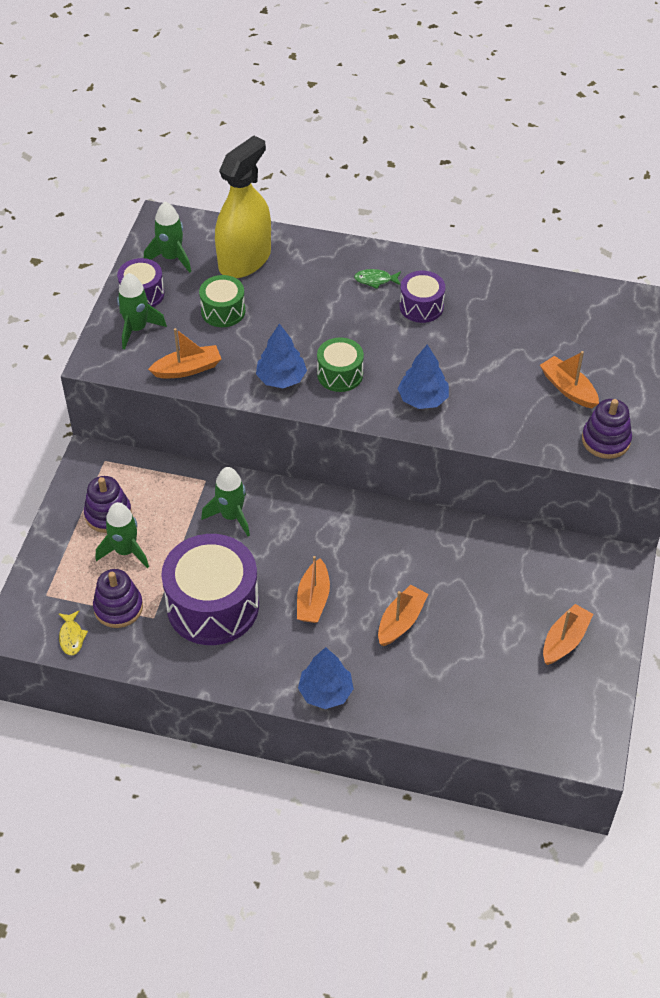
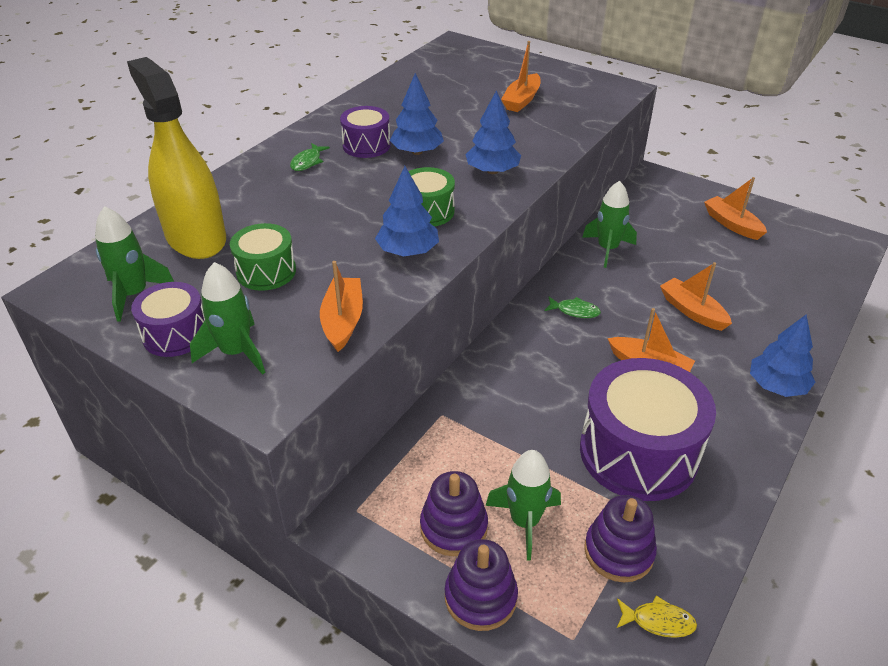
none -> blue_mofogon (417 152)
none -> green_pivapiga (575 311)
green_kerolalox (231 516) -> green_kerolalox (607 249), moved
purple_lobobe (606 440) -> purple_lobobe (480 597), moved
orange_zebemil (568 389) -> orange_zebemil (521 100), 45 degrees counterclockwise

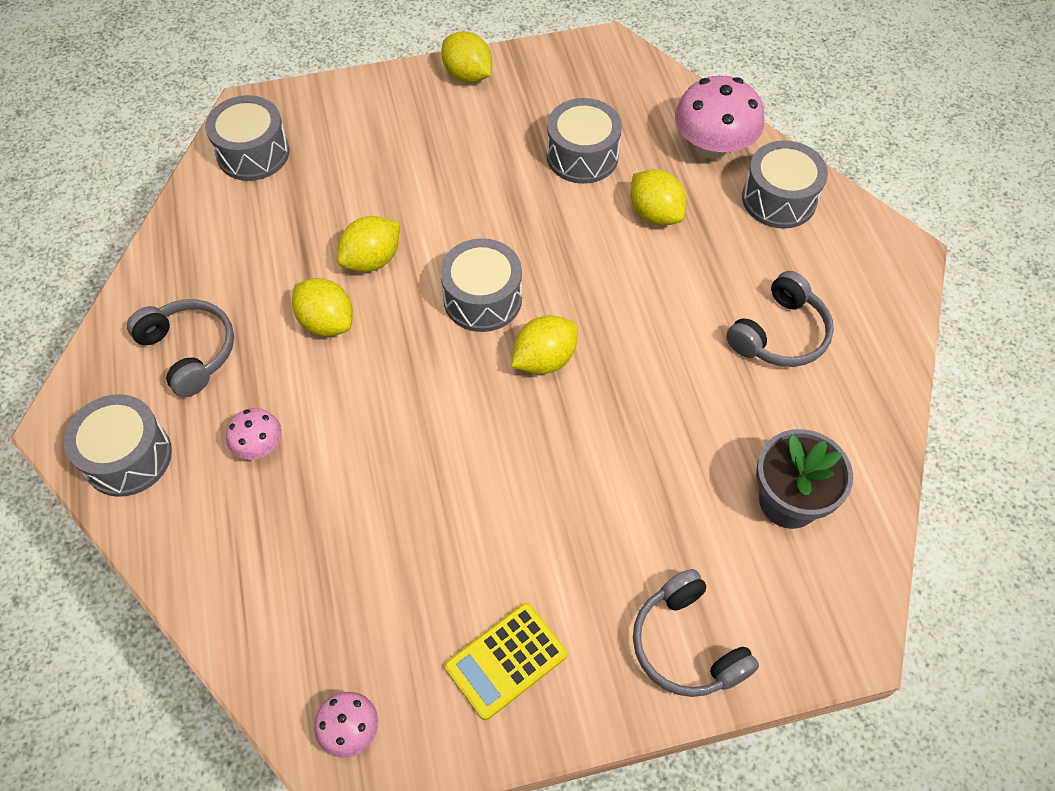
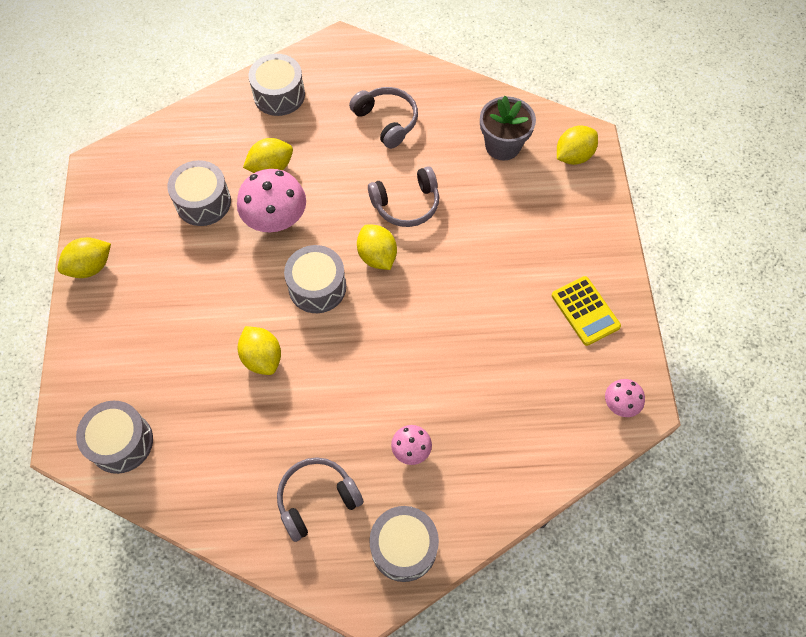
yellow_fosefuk (327 322) -> yellow_fosefuk (573 156), moved
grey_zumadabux (686 645) -> grey_zumadabux (406 204), moved
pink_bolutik (713 146) -> pink_bolutik (275 218), moved

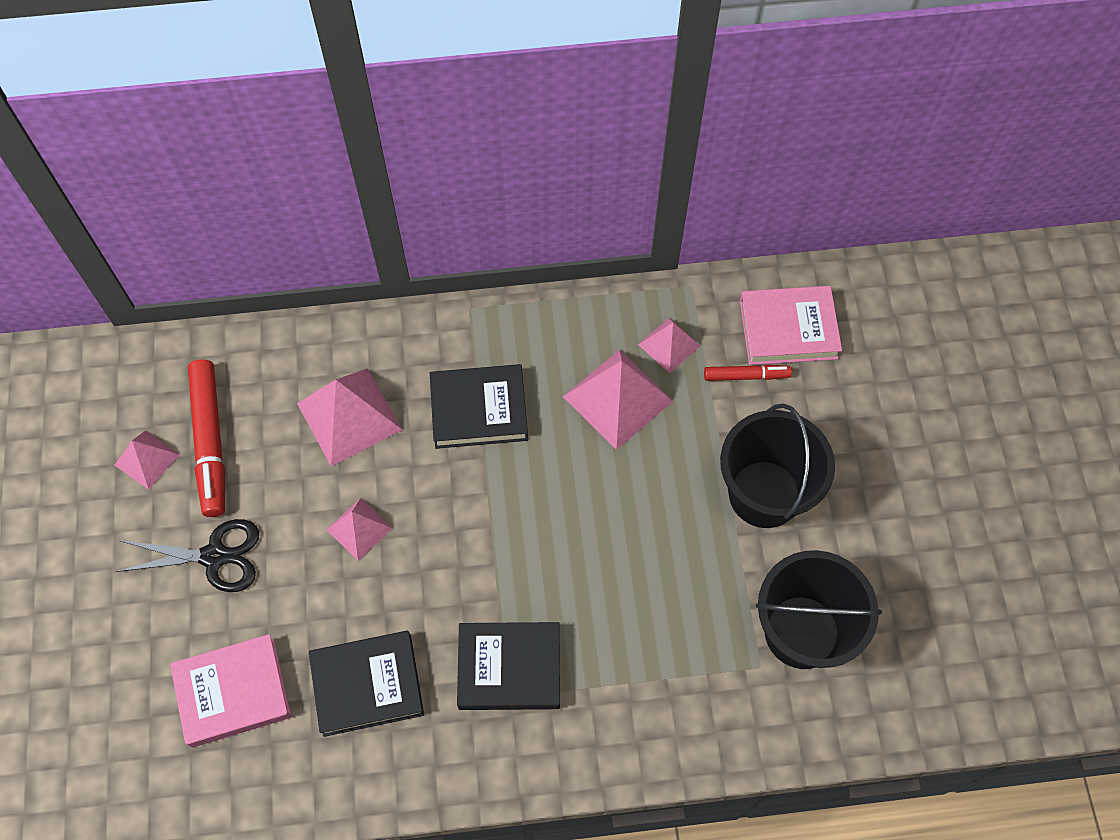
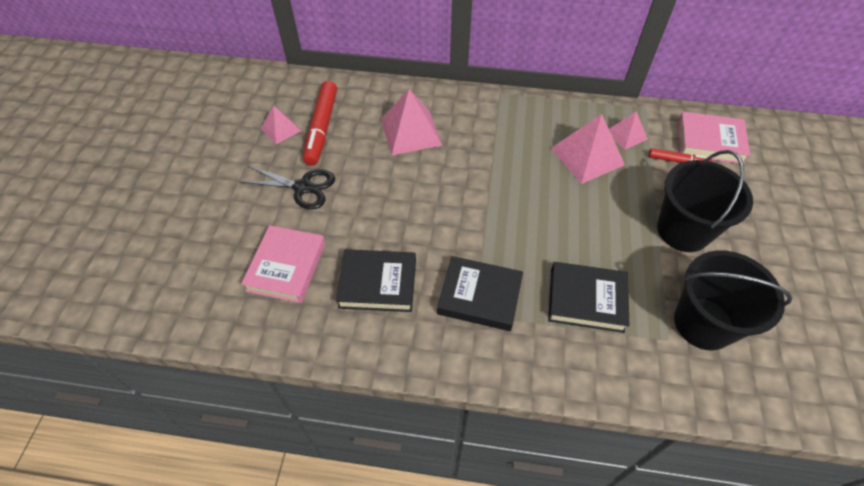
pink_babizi (359 528) -> none
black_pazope (479 410) -> black_pazope (586 300), moved
pink_pazope (233 693) -> pink_pazope (286 267), 75 degrees counterclockwise

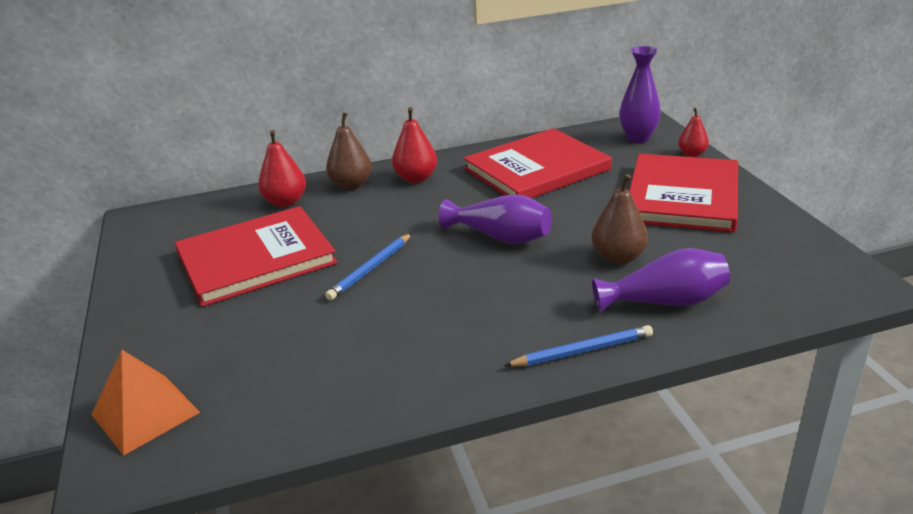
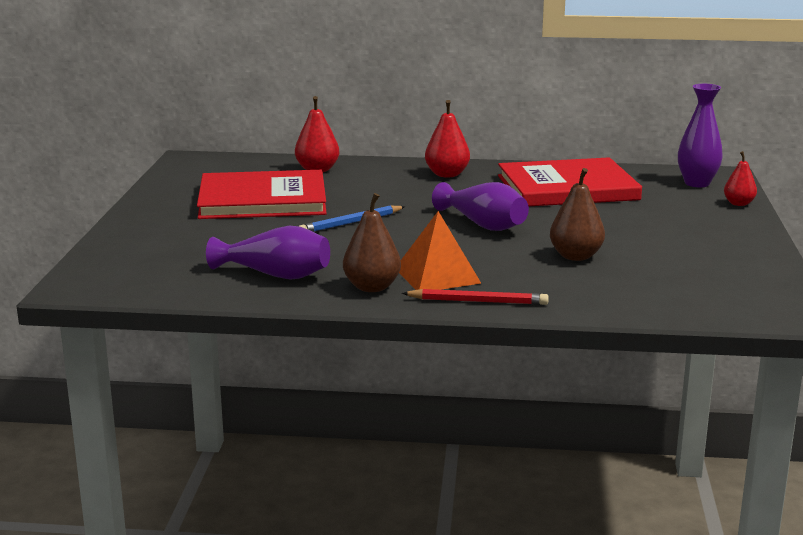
red_pazope (683 196) -> none
orange_babizi (145 413) -> orange_babizi (437 275), moved
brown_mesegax (351 185) -> brown_mesegax (372 287), moved
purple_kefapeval (665 301) -> purple_kefapeval (275 275), moved
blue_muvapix (582 351) -> red_muvapix (478 301)

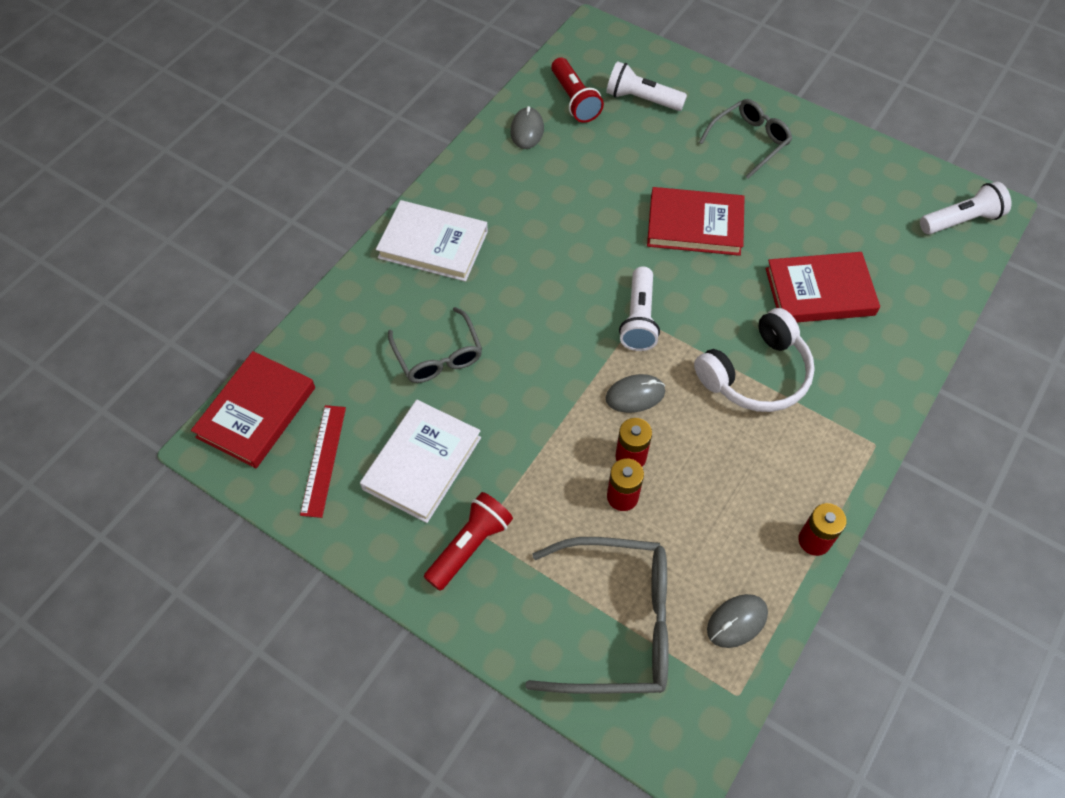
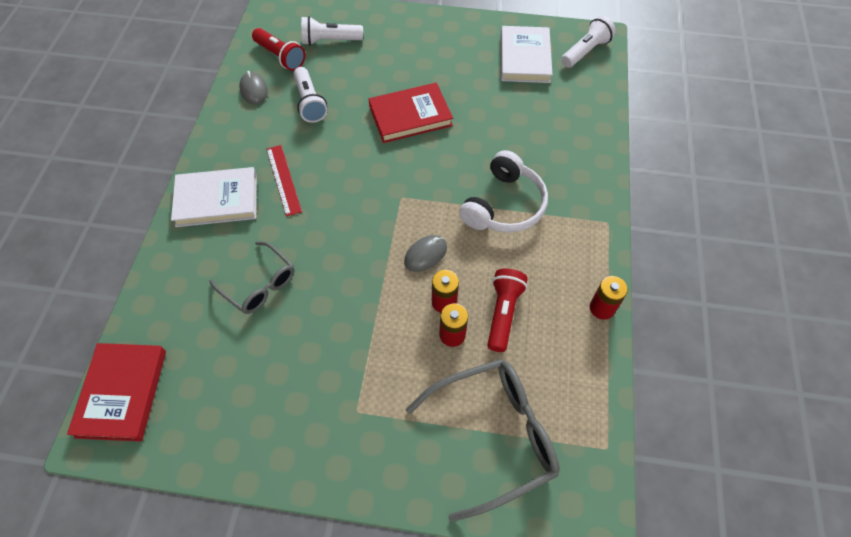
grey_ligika (749 141) -> none
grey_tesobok (737 621) -> none
red_pazope (819 292) -> none
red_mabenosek (323 460) -> red_mabenosek (283 179), moved
white_pazope (422 463) -> white_pazope (524 58), moved
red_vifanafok (470 546) -> red_vifanafok (503 313), moved
white_vifanafok (639 319) -> white_vifanafok (309 102), moved

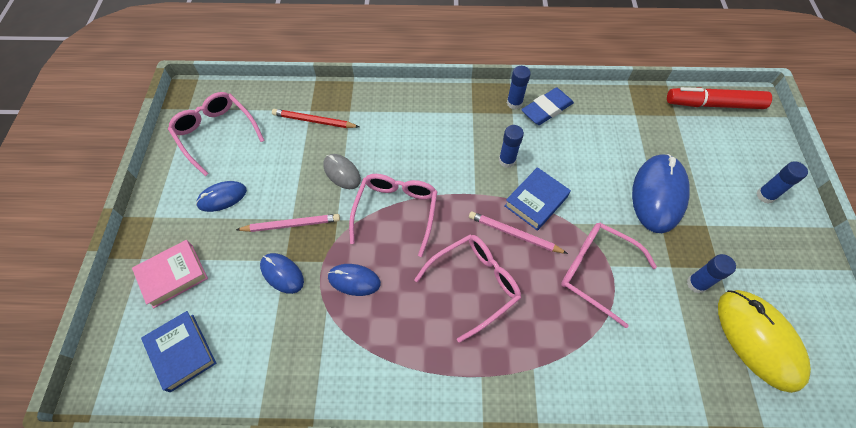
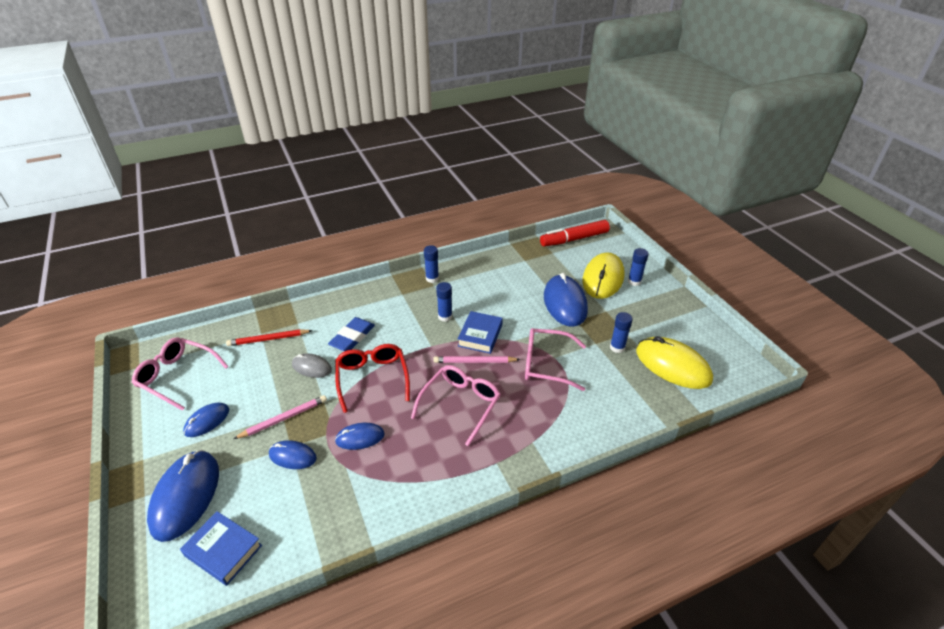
none -> yellow_tesobok (603 278)
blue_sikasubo (546 109) -> blue_sikasubo (352 337), moved
pink_pazope (173 275) -> blue_tesobok (185 496)
pink_ligika (396 211) -> red_ligika (372 378)

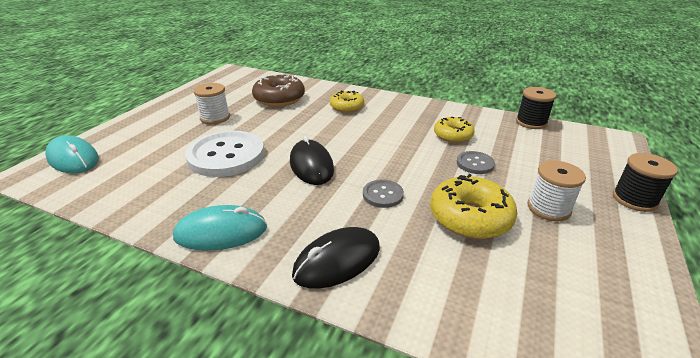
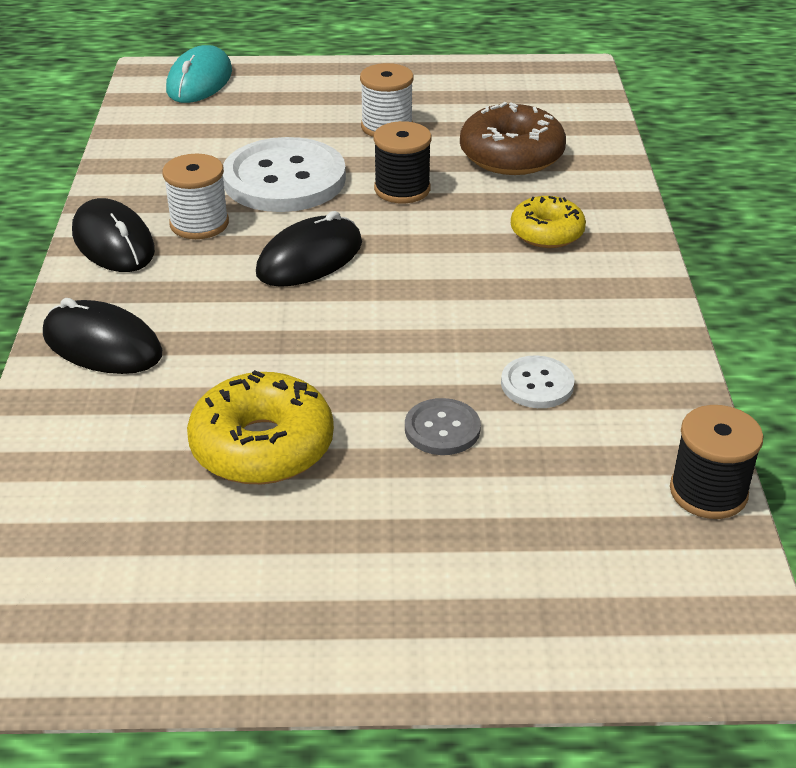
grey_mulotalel (383 195) -> none
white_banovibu (548 208) -> white_banovibu (199 224), moved
black_banovibu (634 199) -> black_banovibu (402 189), moved
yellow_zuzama (453 135) -> white_mulotalel (537 384)
turquoise_tesobok (221 232) -> black_tesobok (113 242)

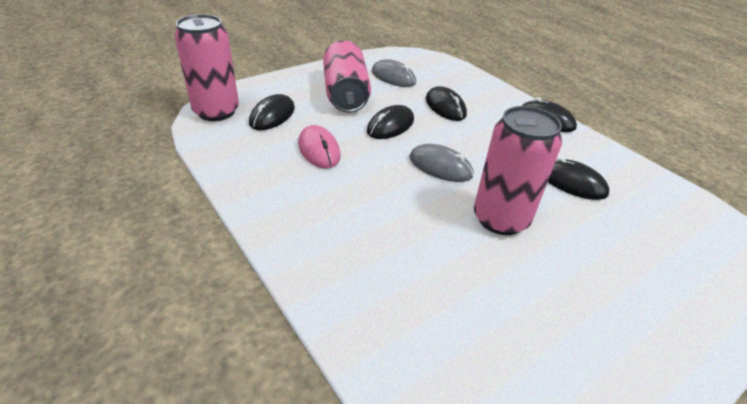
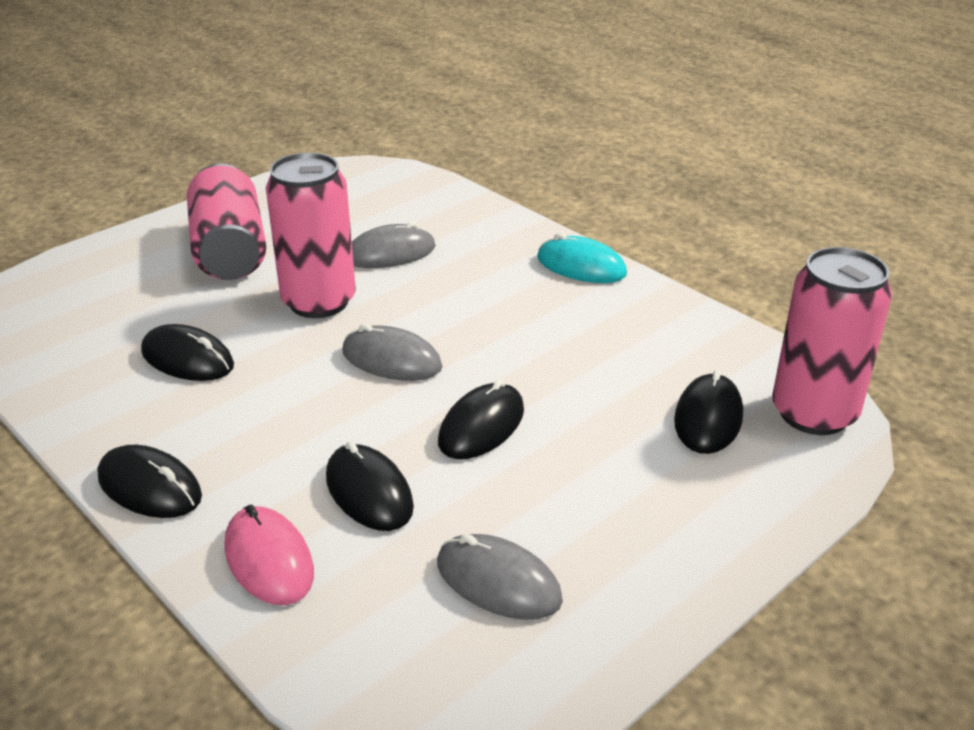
none -> grey_tesobok (390 253)
none -> turquoise_tesobok (581 266)
pink_tesobok (319 150) -> pink_tesobok (269 560), moved
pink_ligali (345 94) -> pink_ligali (230 250), moved

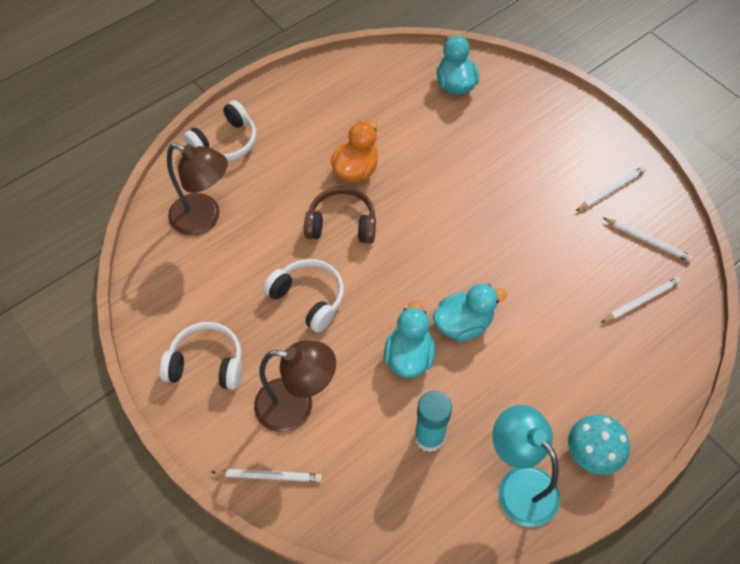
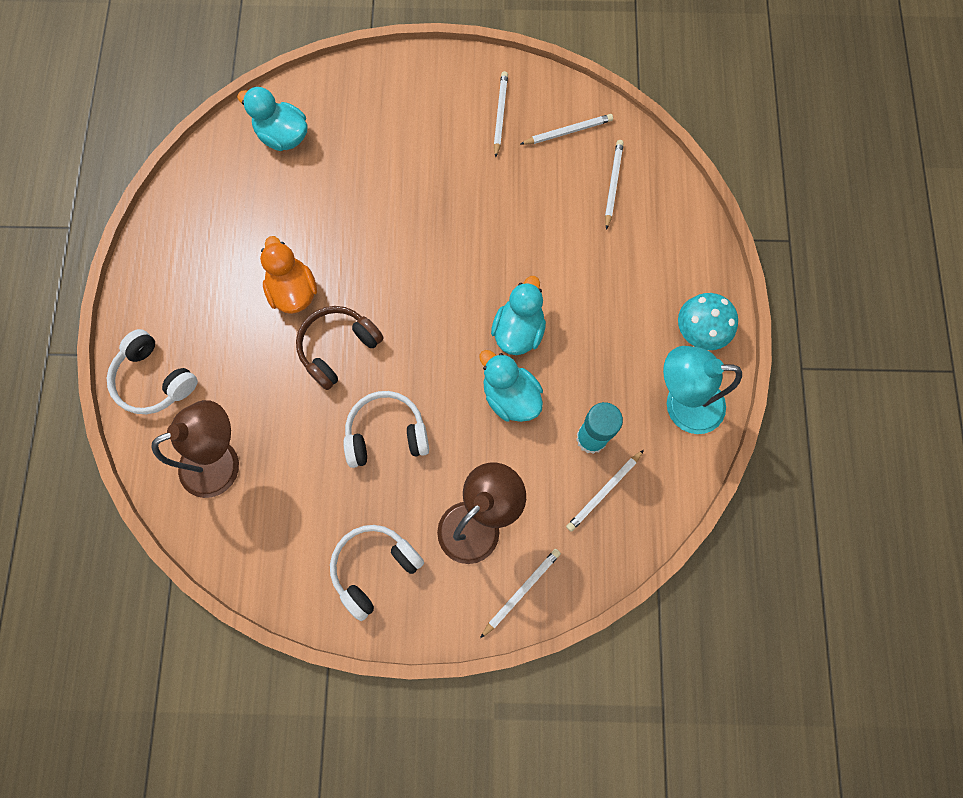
none -> white_muvapix (604 491)
white_zumadabux (226 142) -> white_zumadabux (154 380), 135 degrees clockwise

